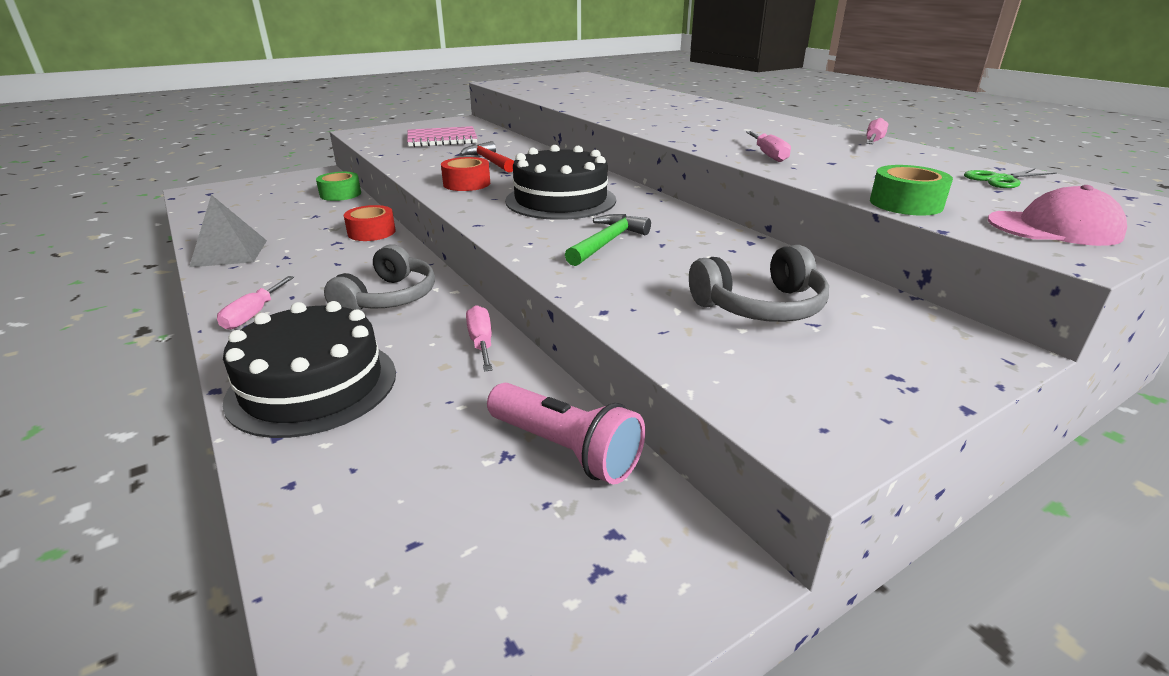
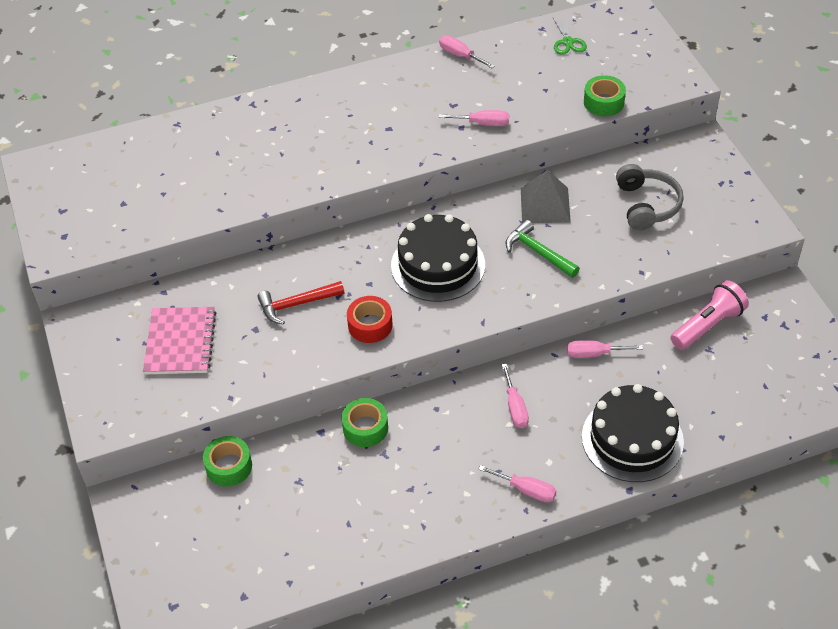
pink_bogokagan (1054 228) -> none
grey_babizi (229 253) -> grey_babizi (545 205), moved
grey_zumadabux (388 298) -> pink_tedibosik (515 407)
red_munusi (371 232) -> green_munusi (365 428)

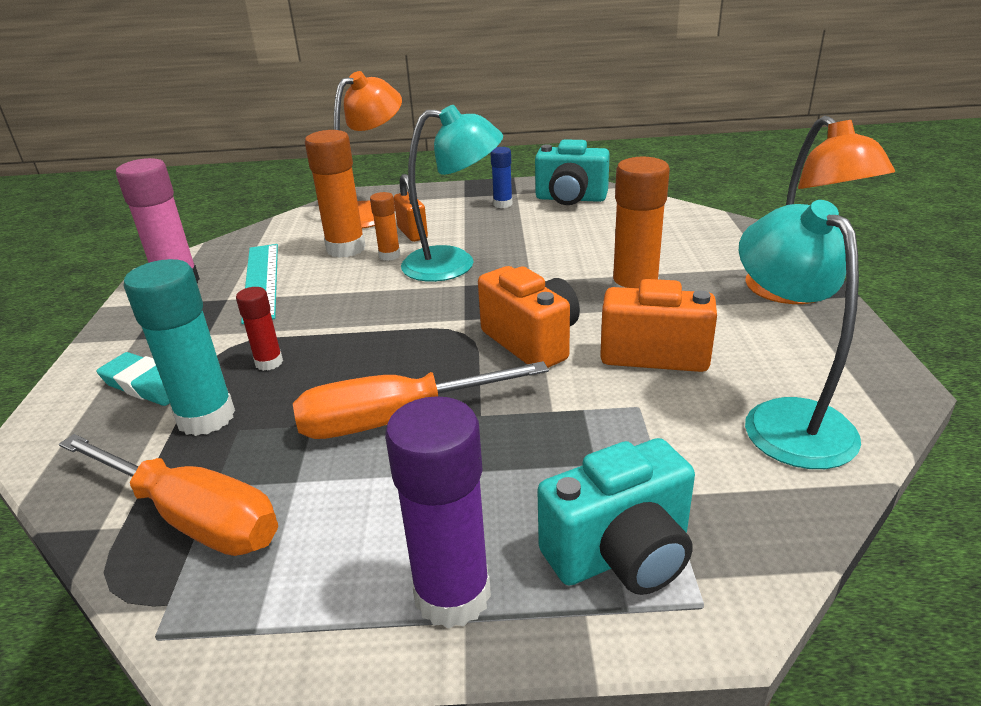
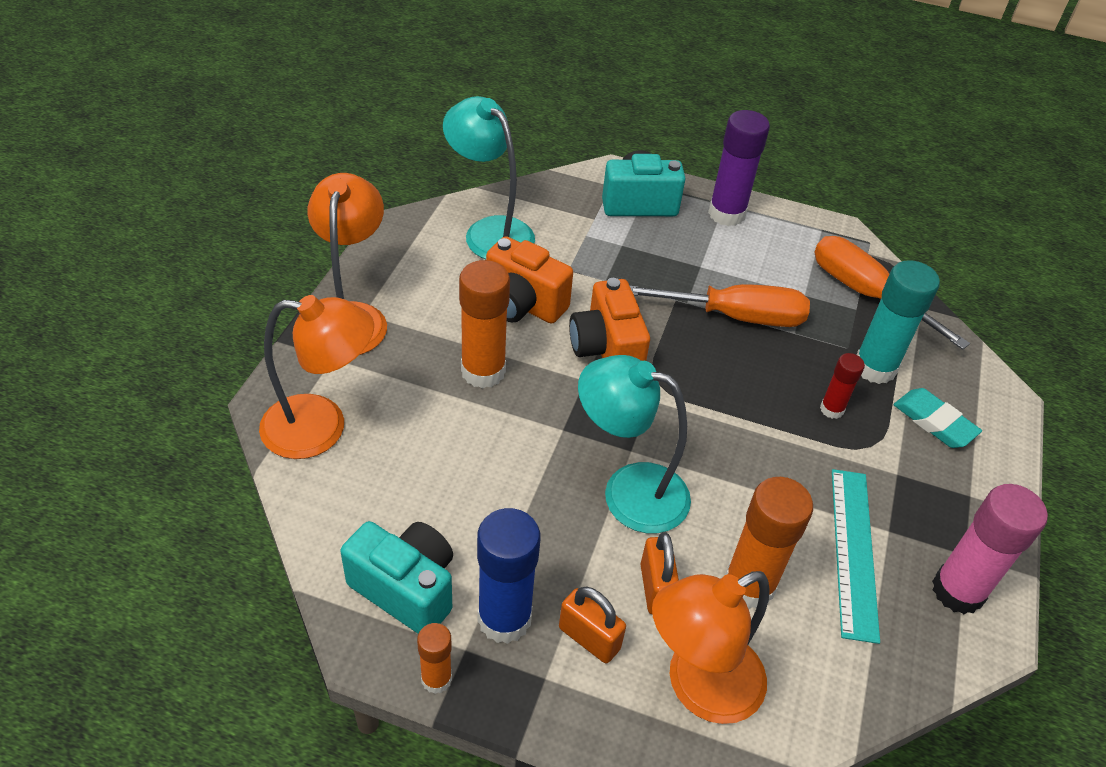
none -> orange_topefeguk (321 428)
none -> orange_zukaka (589 638)
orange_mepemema (389 255) -> orange_mepemema (436 679), moved
turquoise_topefeguk (785 419) -> turquoise_topefeguk (490 231), 135 degrees clockwise
blue_mepemema (503 204) -> blue_mepemema (504 618), x1.85

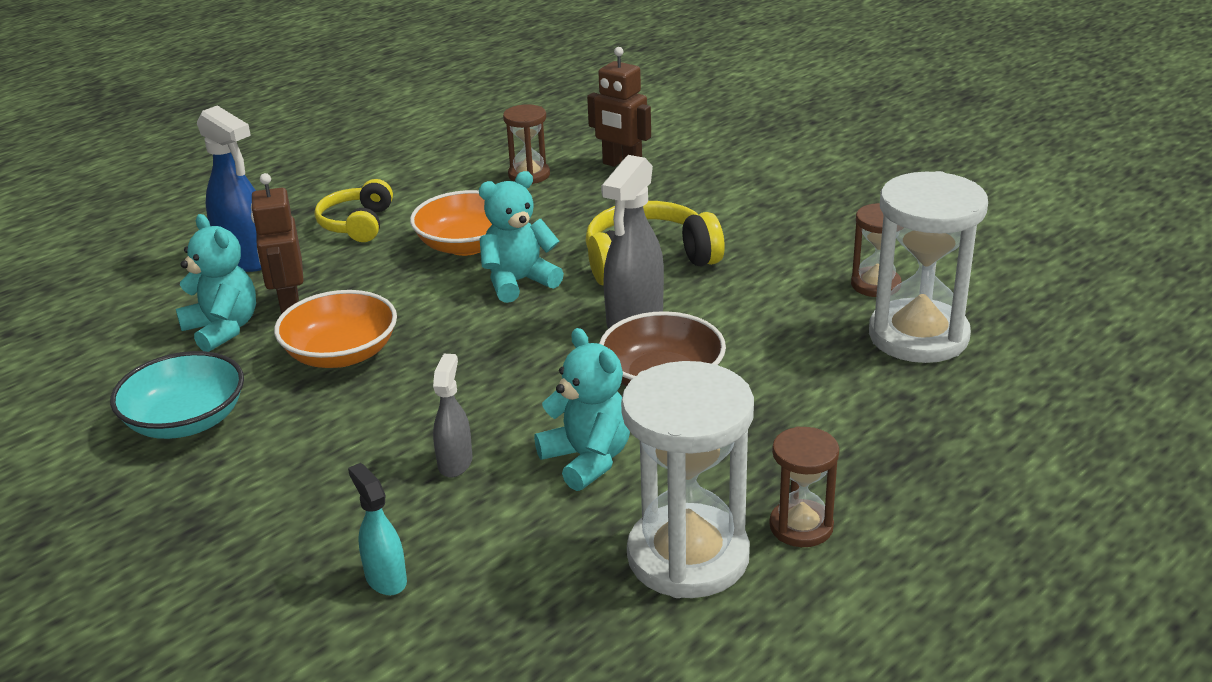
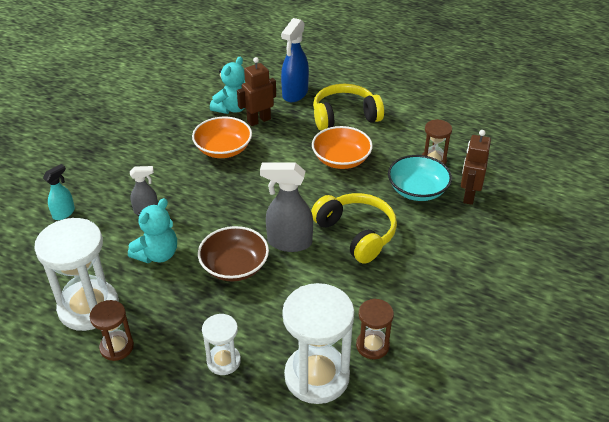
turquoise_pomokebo (518 282) -> none
none -> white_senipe (223 361)
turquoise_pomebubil (186 421) -> turquoise_pomebubil (417 190), moved
yellow_zumadabux (357 224) -> yellow_zumadabux (344 116), x1.50

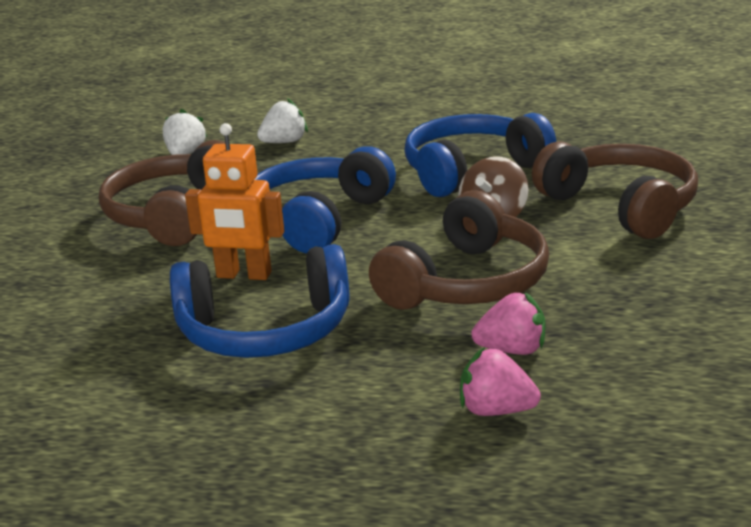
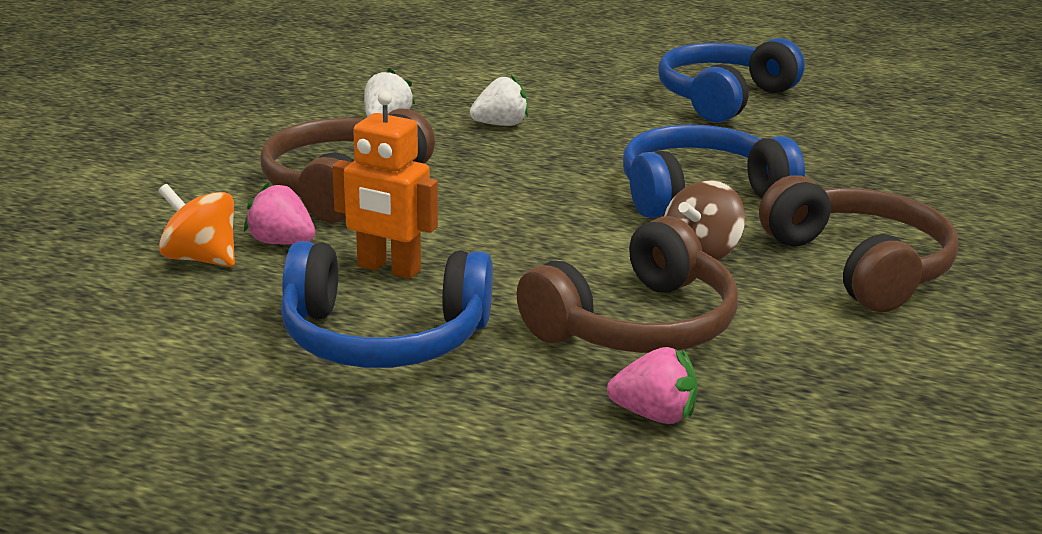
none -> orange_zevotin (201 259)
blue_zumadabux (318 219) -> blue_zumadabux (724 98), moved
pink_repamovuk (496 410) -> pink_repamovuk (282 242), moved

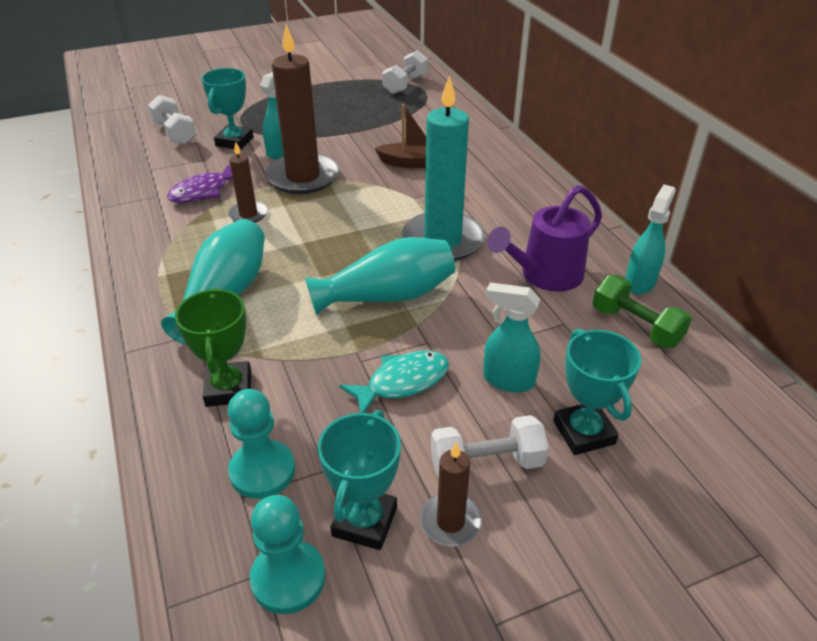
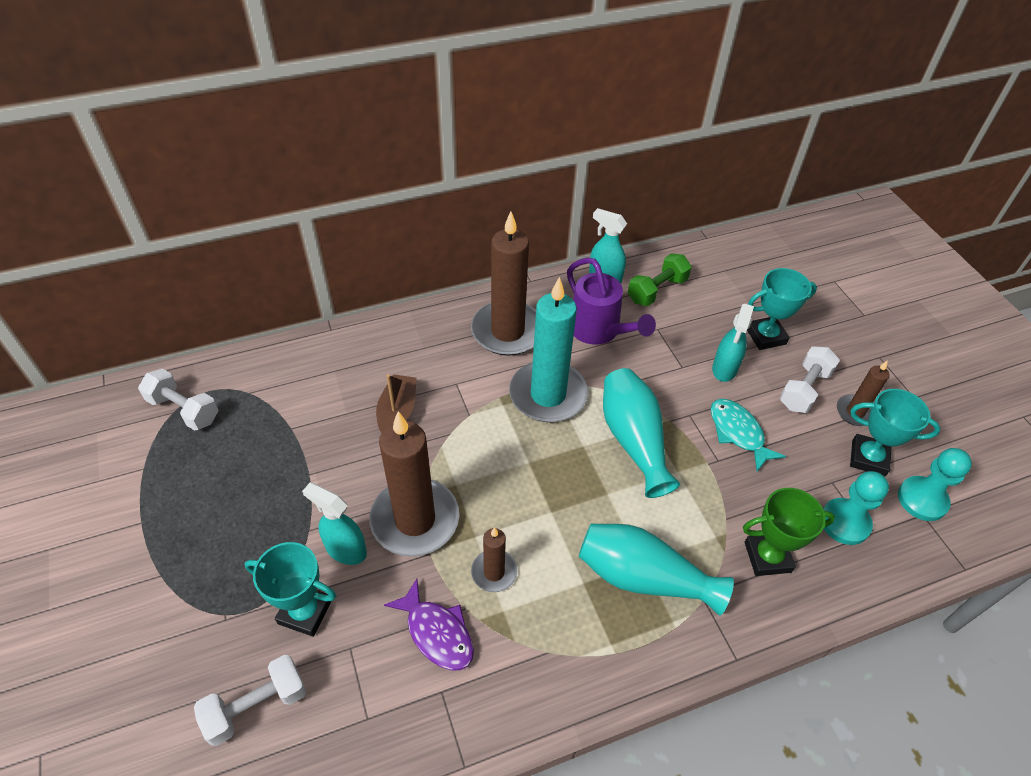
none -> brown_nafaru (507 331)
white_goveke (486 463) -> white_goveke (804 389), 45 degrees clockwise

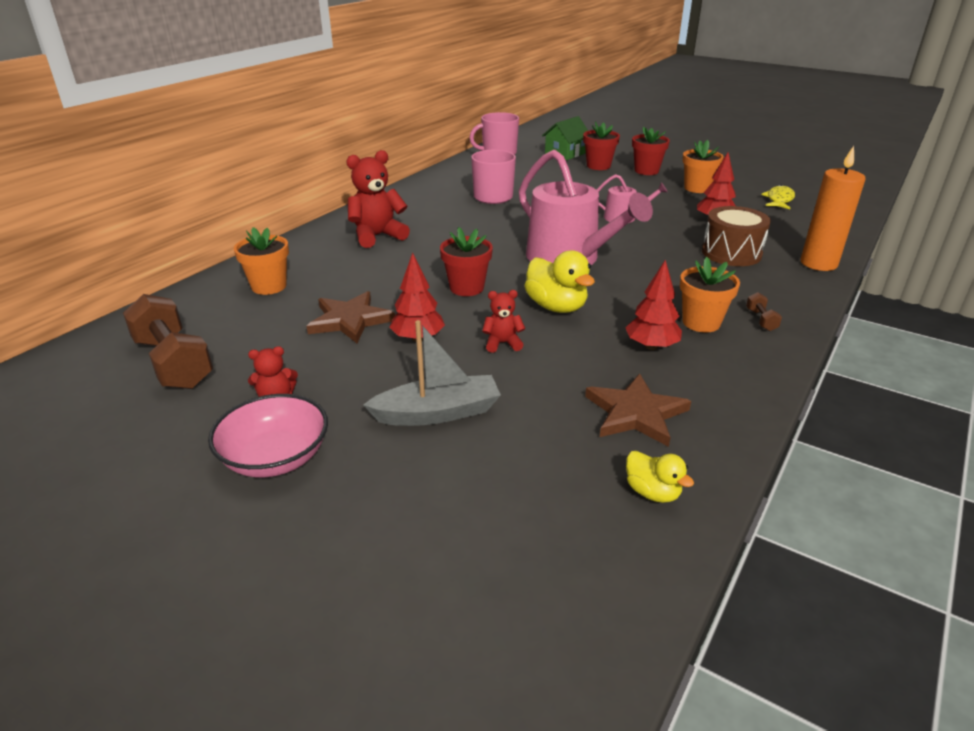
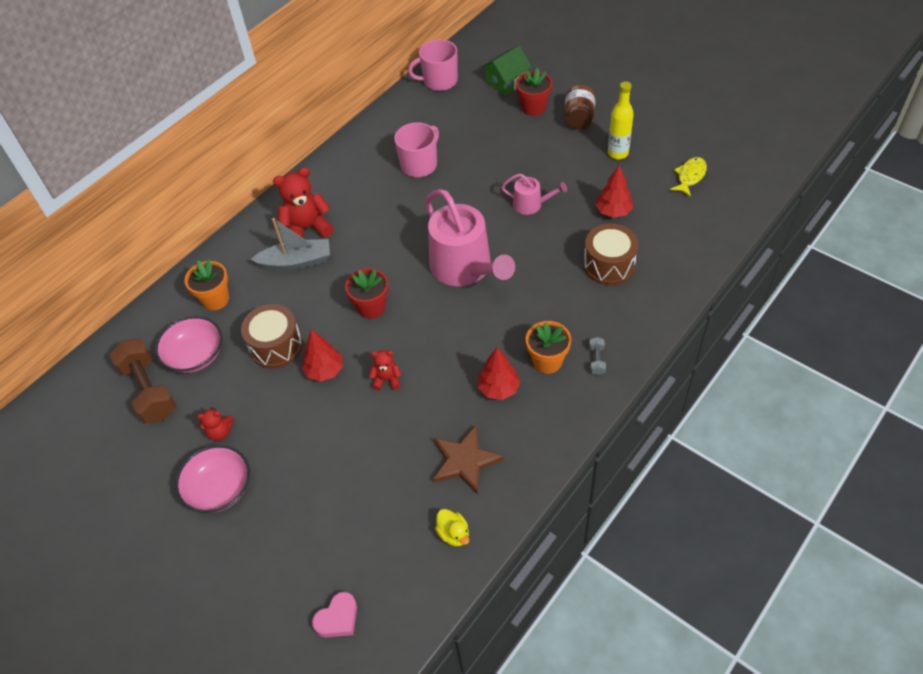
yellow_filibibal (556 307) -> none
orange_nafaru (818 263) -> none
none -> pink_pomebubil (195 355)
none -> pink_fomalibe (338 618)
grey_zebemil (438 413) -> grey_zebemil (296 261), moved
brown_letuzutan (350 320) -> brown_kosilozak (276 346)
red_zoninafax (646 171) -> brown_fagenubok (579 118)
orange_zoninafax (697 188) -> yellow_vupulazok (618 153)
brown_goveke (761 320) -> grey_goveke (596 360)

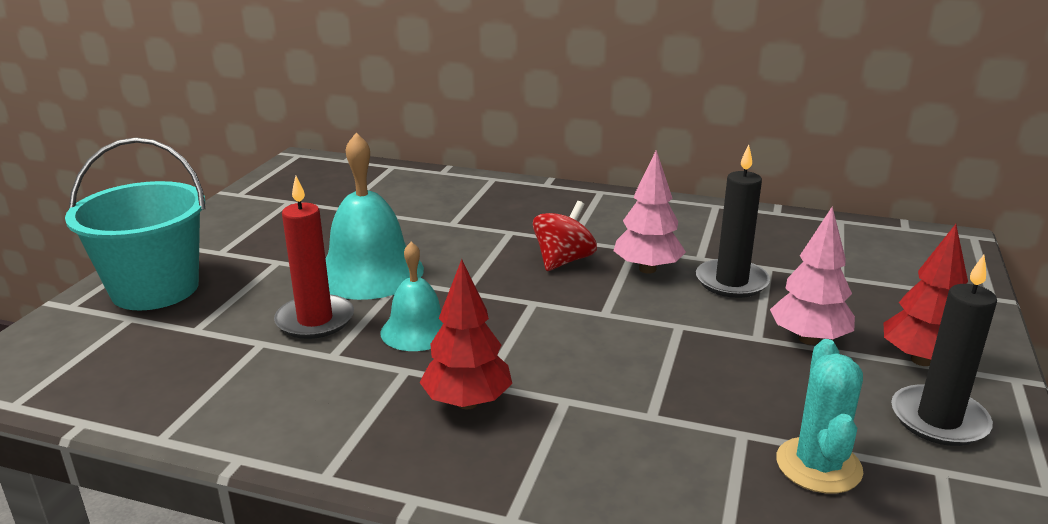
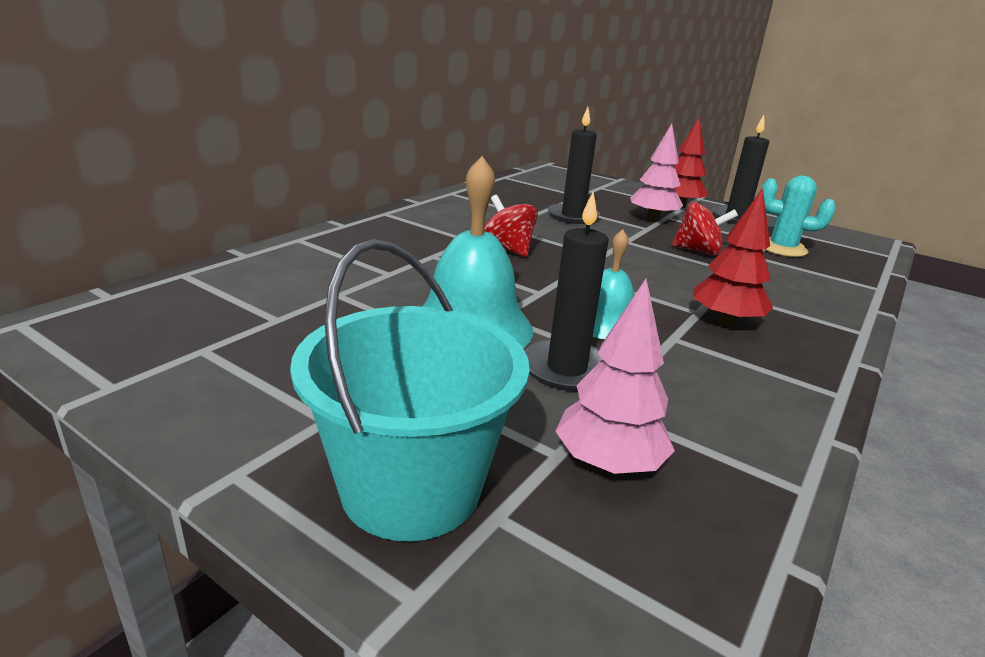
none -> red_zevotin (698 251)
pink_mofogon (647 269) -> pink_mofogon (608 464), moved
red_nafaru (315 320) -> black_nafaru (566 369)

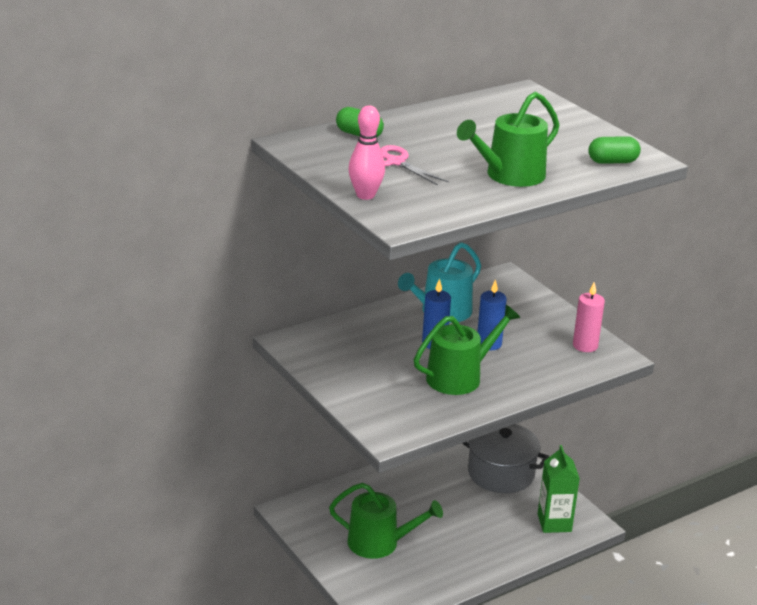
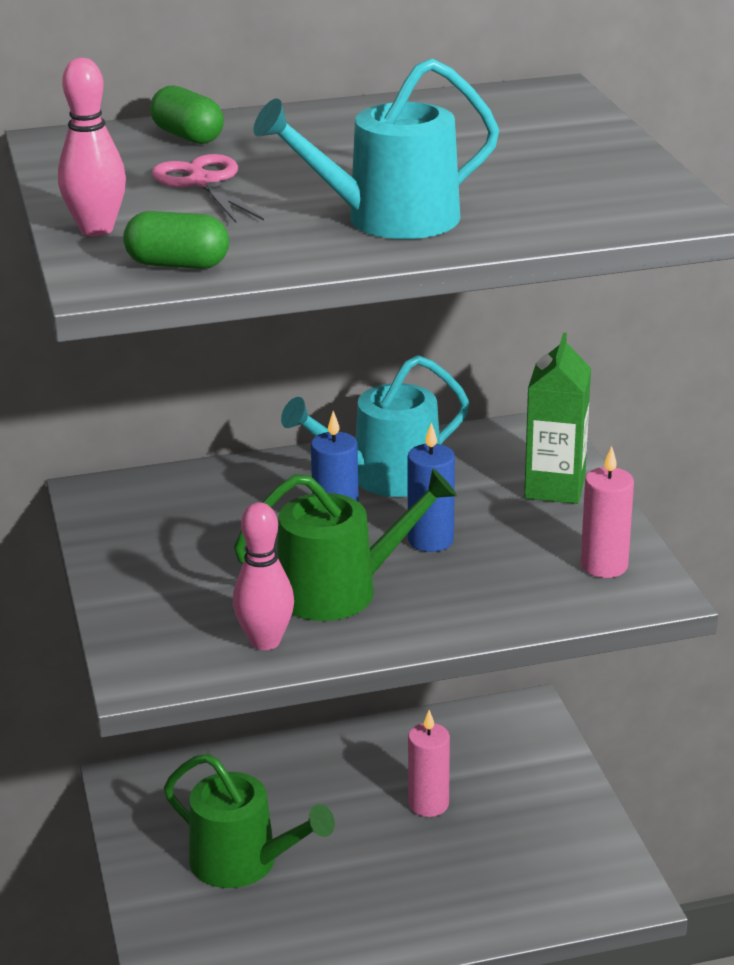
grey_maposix (501 473) -> none
none -> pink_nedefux (265 641)
none -> pink_nafaru (428 804)
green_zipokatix (554 523) -> green_zipokatix (555 488), moved
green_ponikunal (612 162) -> green_ponikunal (177 265), moved
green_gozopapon (510 175) -> turquoise_gozopapon (389 219)

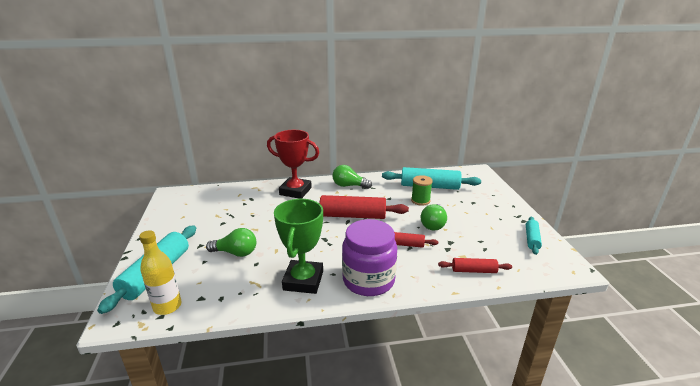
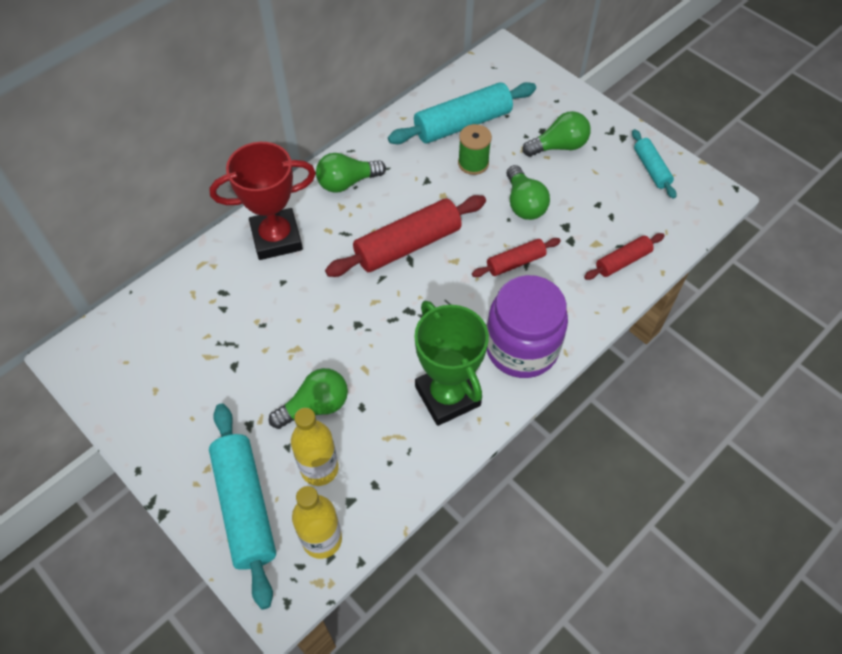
none -> yellow_vupulazok (319 468)
none -> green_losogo (559 146)

